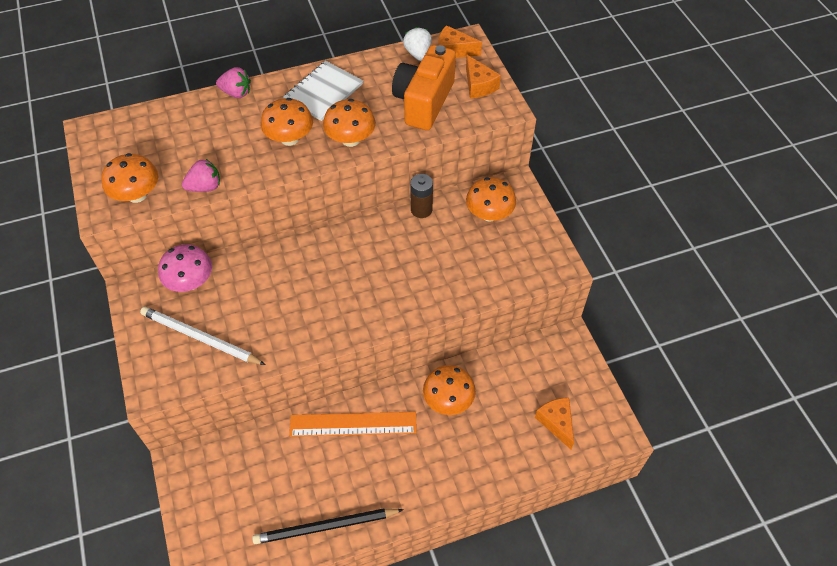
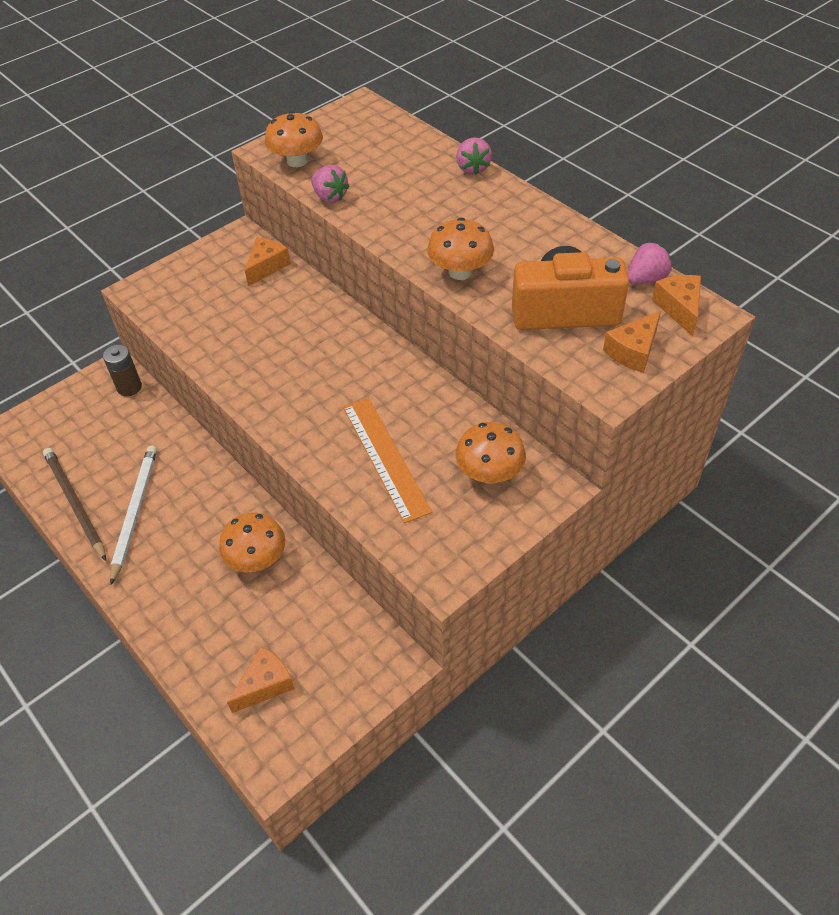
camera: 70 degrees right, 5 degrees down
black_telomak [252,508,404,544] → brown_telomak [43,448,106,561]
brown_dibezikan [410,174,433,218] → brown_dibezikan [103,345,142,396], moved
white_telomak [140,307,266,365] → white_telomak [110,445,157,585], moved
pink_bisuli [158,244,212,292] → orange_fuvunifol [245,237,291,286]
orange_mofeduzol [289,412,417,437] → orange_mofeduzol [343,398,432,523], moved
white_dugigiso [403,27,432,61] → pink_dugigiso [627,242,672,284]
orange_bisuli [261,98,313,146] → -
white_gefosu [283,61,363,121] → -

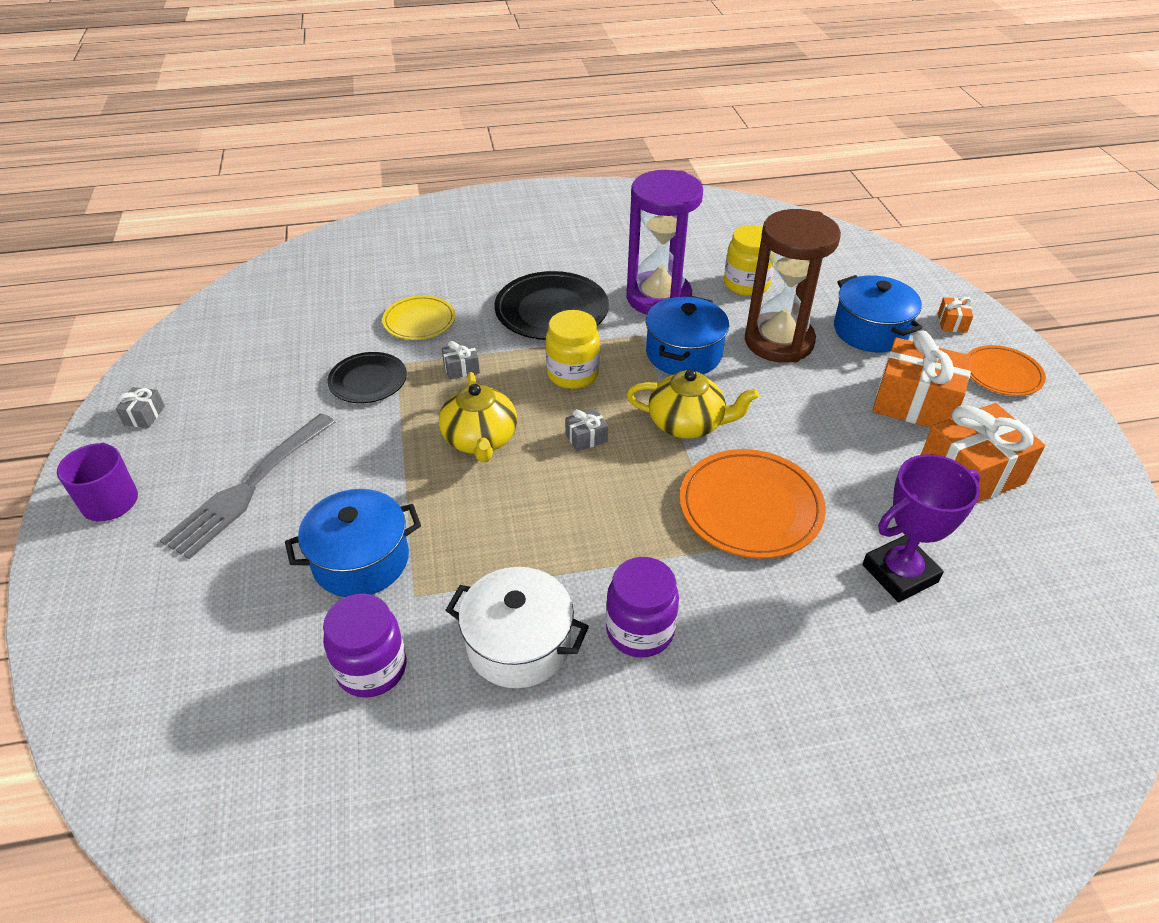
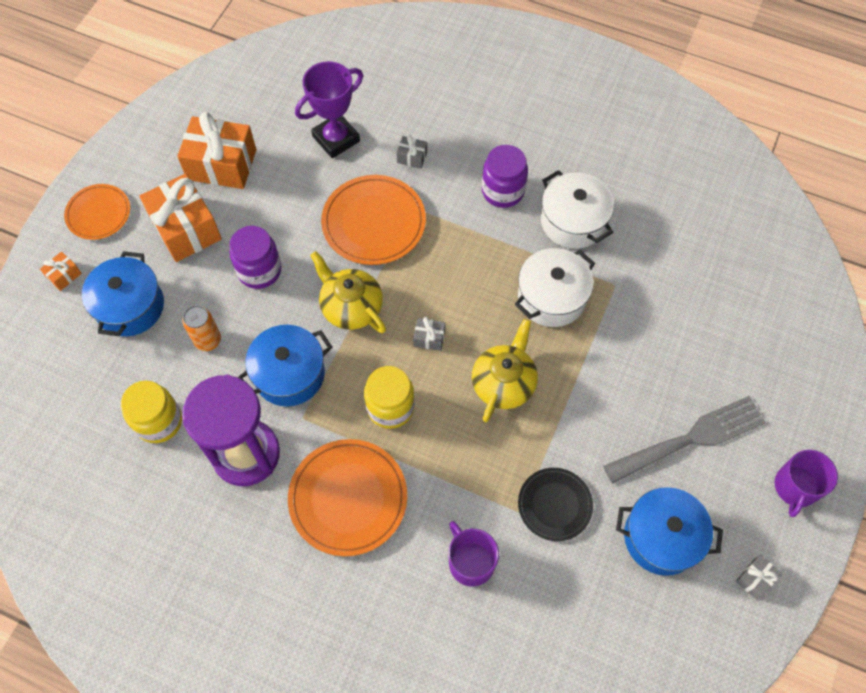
camera: 145 degrees left, 20 degrees up
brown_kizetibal [745,209,841,363] → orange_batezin [182,305,221,351]
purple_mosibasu [323,594,406,698] → purple_mosibasu [229,226,282,289], moved
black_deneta [494,271,609,340] → orange_deneta [288,439,407,556]
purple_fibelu [862,454,981,602] → purple_fibelu [295,61,363,158], 45 degrees counterclockwise
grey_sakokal [442,341,480,380] → grey_sakokal [396,135,427,169], moved
yellow_deneta [382,295,455,340] → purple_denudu [448,521,499,587]
- → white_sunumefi [515,248,595,327]
blue_sunumefi [285,489,421,597] → blue_sunumefi [616,487,723,576], moved

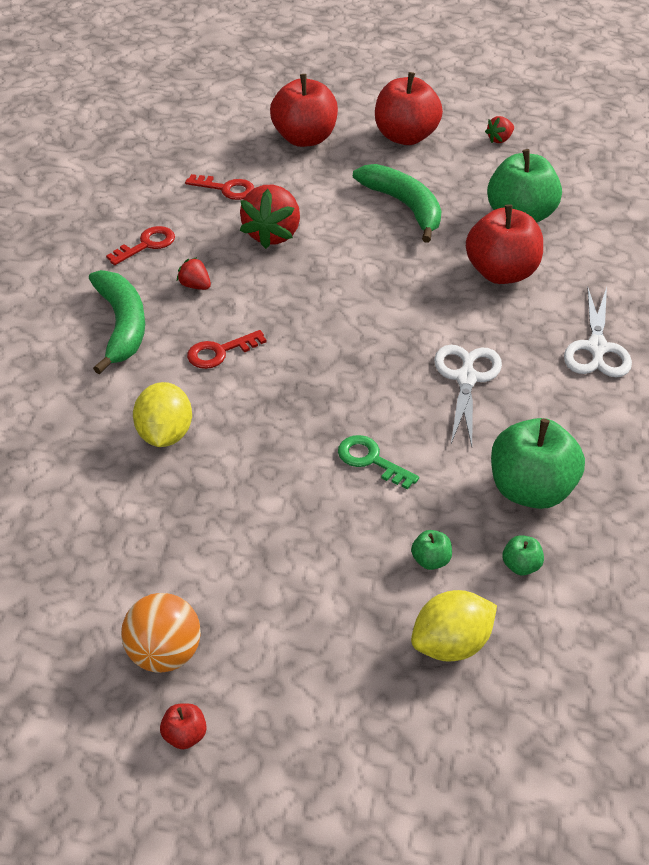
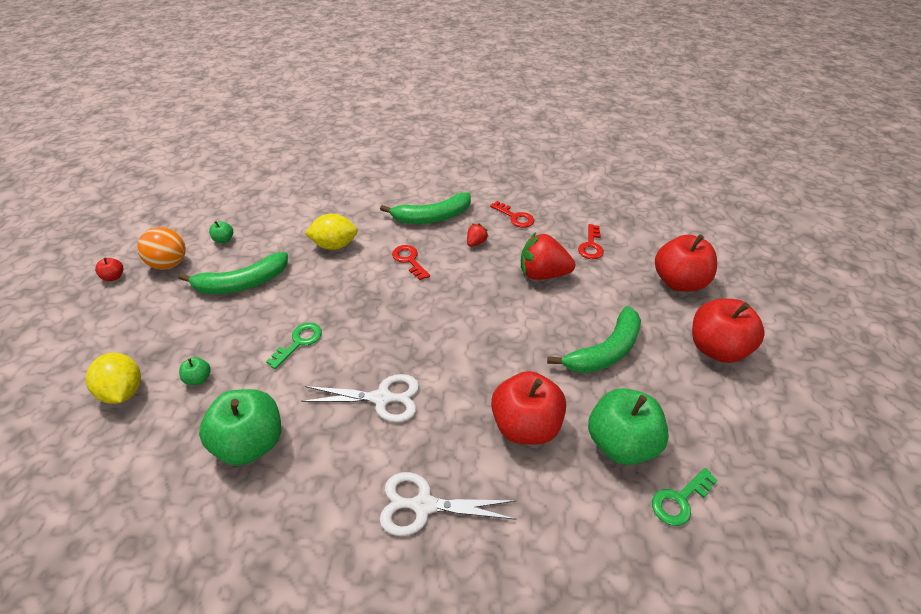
camera: 85 degrees right, 0 degrees up
- → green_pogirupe [179,252,288,294]
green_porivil [503,535,544,575] → green_porivil [209,221,233,243], moved
- → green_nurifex [652,468,718,526]
red_dugigiso [485,116,514,143] → -

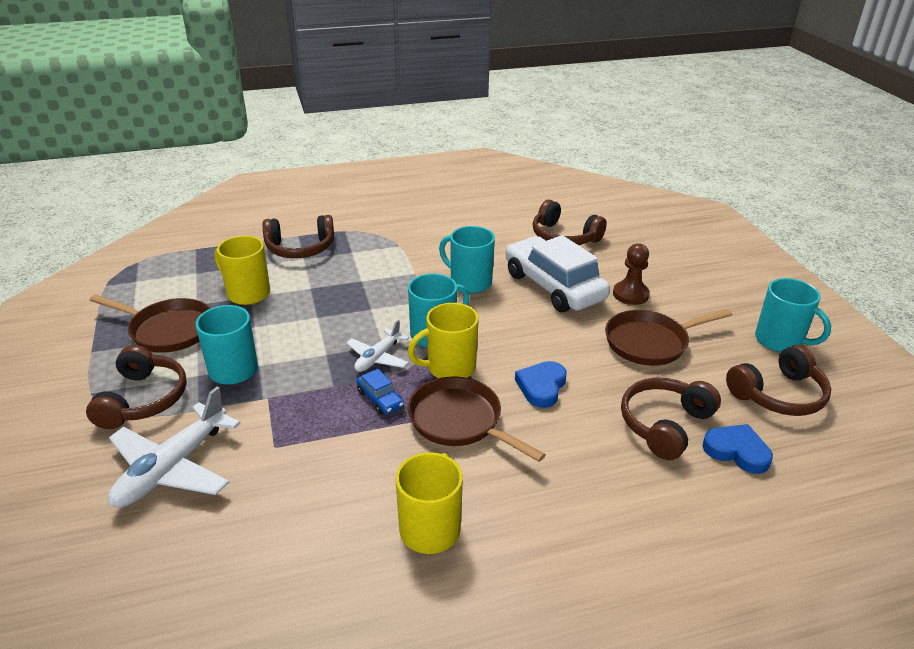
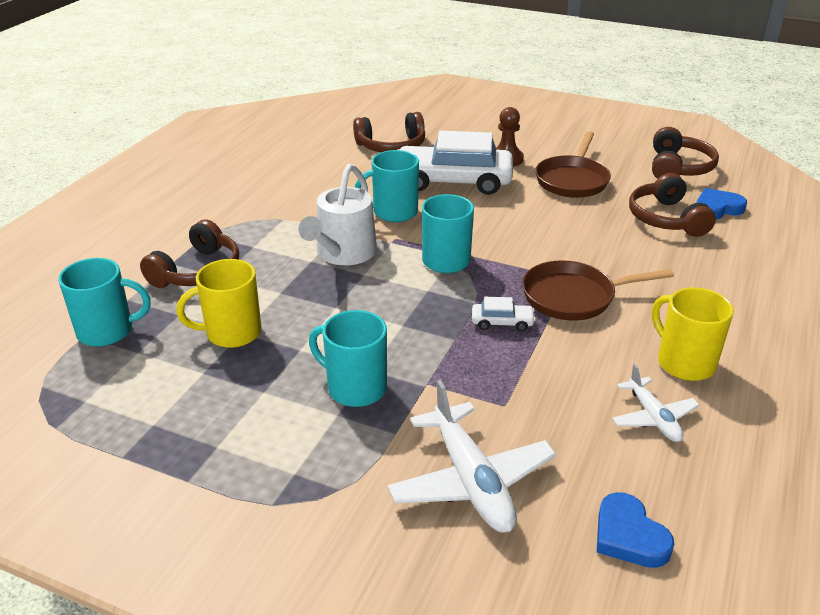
camera: 50 degrees left, 0 degrees up
turquoise_denudu [755,278,831,352] → turquoise_denudu [58,258,151,347], moved
- → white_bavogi [298,164,377,265]
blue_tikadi [356,369,404,415] → white_tikadi [472,296,536,331]
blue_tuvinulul [515,361,567,408] → blue_tuvinulul [597,492,674,568], moved
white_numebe [346,320,409,372] → white_numebe [612,364,700,442], moved
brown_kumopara [86,345,187,429] → -
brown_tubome [90,295,210,353] → -
yellow_denudu [408,303,479,378] → -

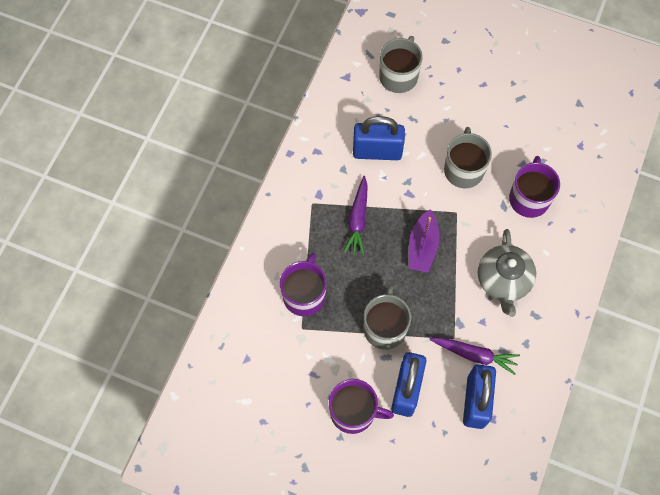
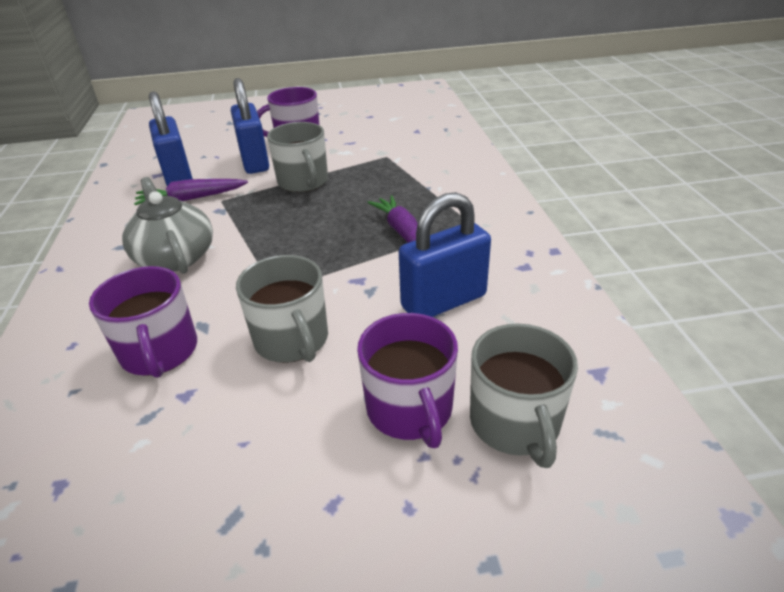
camera: 150 degrees right, 30 degrees down
purple_denudu [280,253,327,316] → purple_denudu [357,313,458,448], moved
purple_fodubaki [409,209,440,273] → -

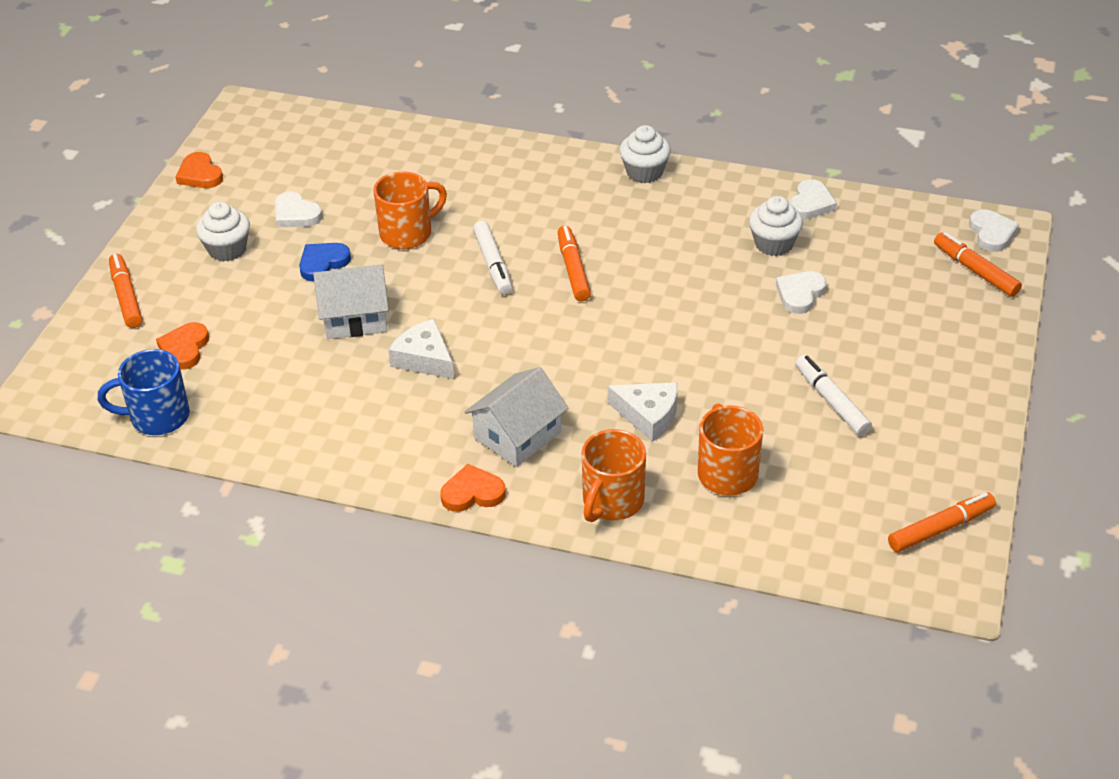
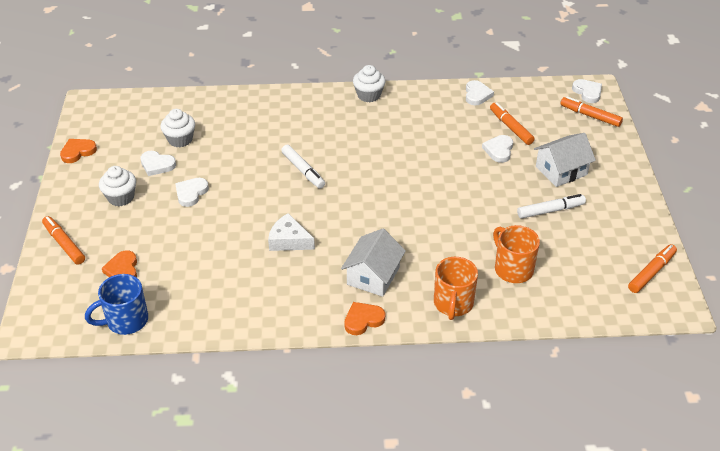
camera: 20 degrees left, 0 degrees up
orange_tuvinulul [175,152,223,188] → orange_tuvinulul [60,139,97,163], 105 degrees clockwise
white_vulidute [749,196,803,256] → white_vulidute [160,109,195,147], moved
blue_tuvinulul [299,243,351,282] → white_tuvinulul [175,178,209,207]
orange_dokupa [557,226,591,301] → orange_dokupa [490,102,535,145], moved
white_dokupa [796,355,872,436] → white_dokupa [517,194,586,219], 120 degrees clockwise
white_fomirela [313,264,389,339] → white_fomirela [534,133,596,187], moved
orange_denudu [373,172,447,249] → -
white_fuvunifol [608,382,677,442] → -

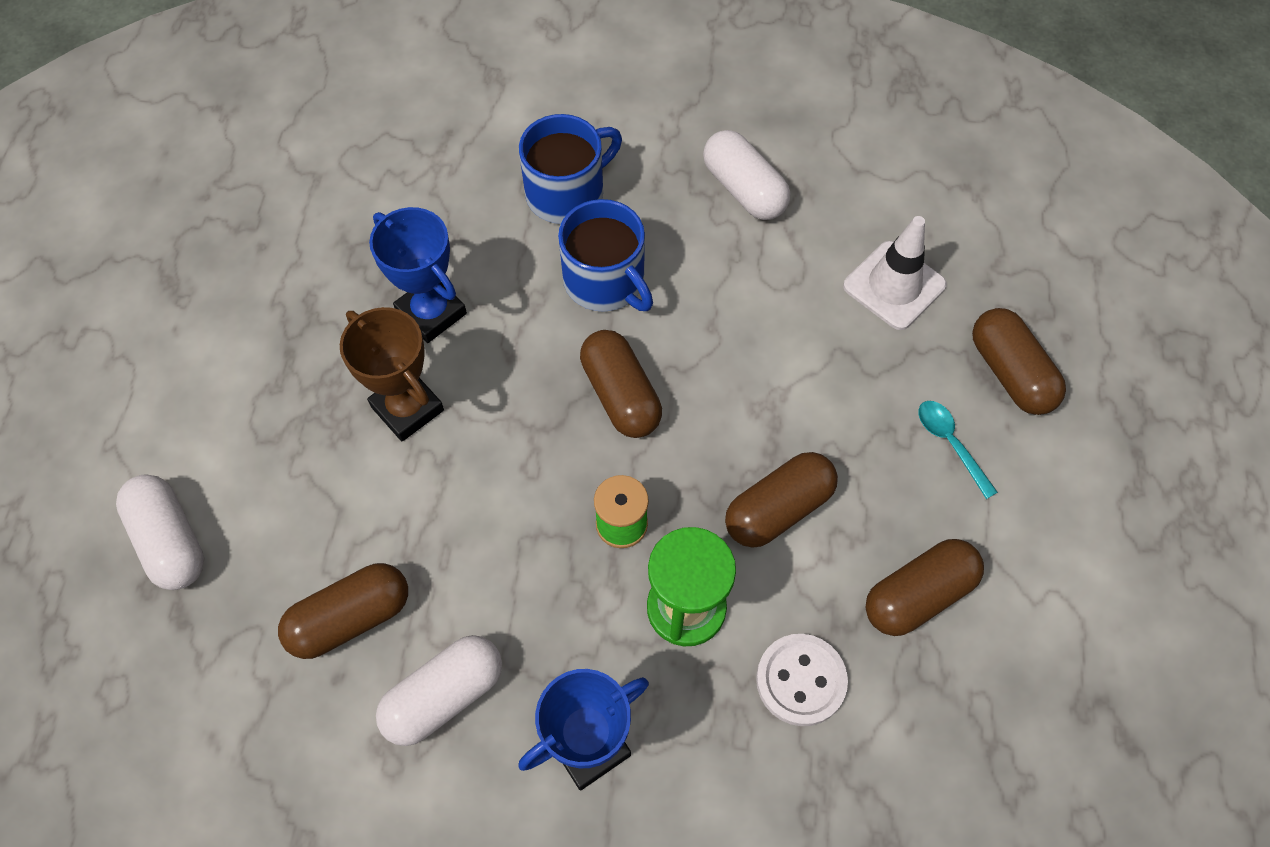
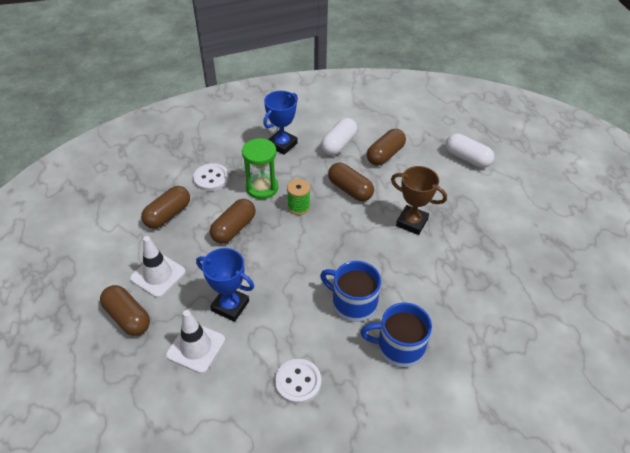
camera: 160 degrees right, 15 degrees down
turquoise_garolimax [919,401,998,499] → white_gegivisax [130,236,186,298]
blue_fibelu [369,207,467,343] → blue_fibelu [196,248,254,322], moved
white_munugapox [703,130,790,220] → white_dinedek [275,359,321,404]
brown_munugapox [580,330,662,438] → brown_munugapox [328,163,374,201], moved
blue_denudu [519,114,622,224] → blue_denudu [360,303,432,367], 60 degrees clockwise

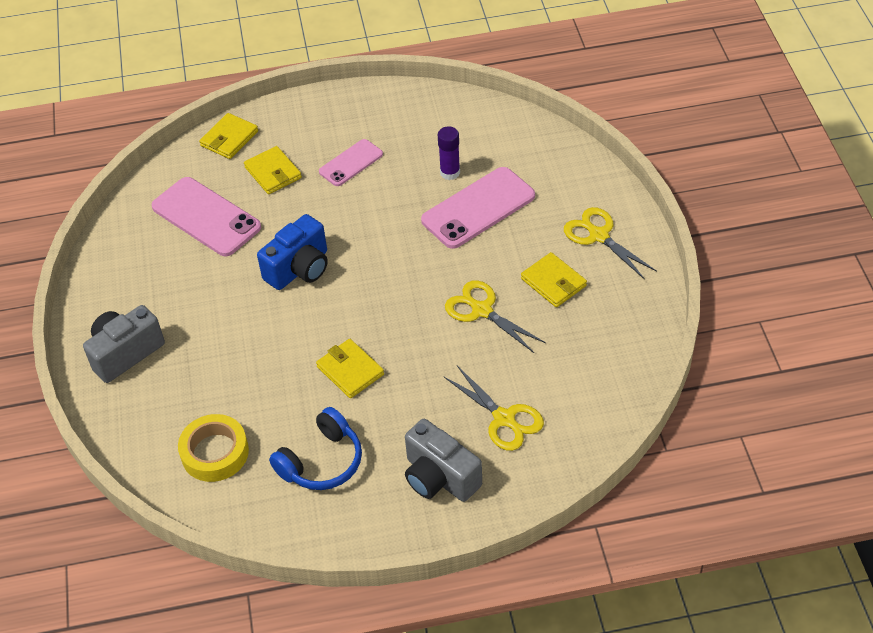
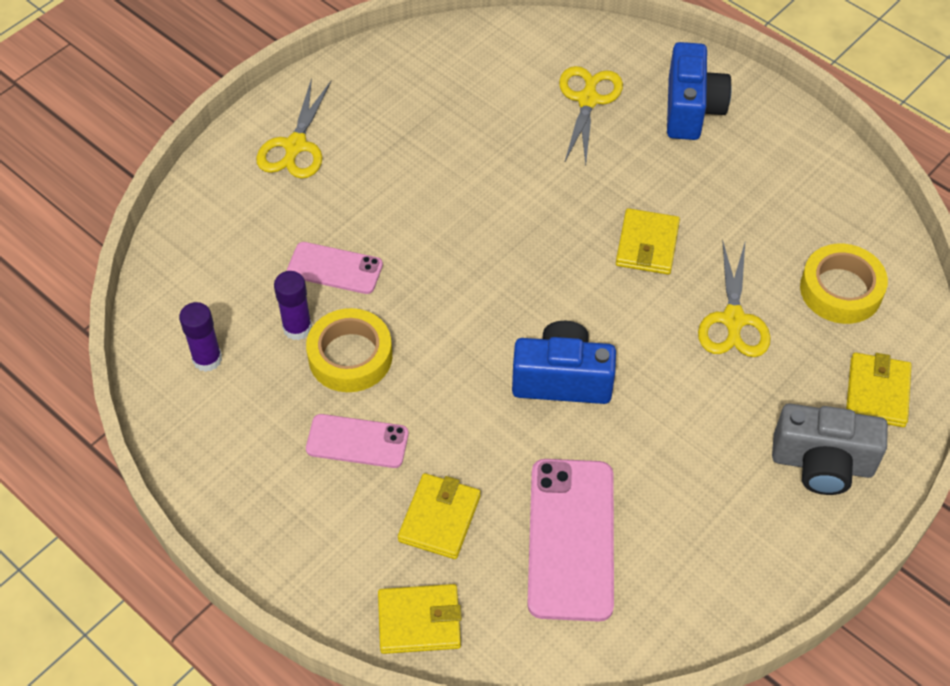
camera: 130 degrees left, 5 degrees up
- → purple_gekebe [179,302,222,372]
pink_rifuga [421,167,535,249] → pink_rifuga [287,242,383,294], x0.59
- → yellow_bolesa [306,308,392,392]
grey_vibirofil [405,419,482,502] → blue_vibirofil [667,42,732,140]
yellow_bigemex [445,280,546,353] → yellow_bigemex [698,240,771,357], moved
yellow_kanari [521,252,587,307] → yellow_kanari [846,352,912,427], moved
blue_kumopara [269,407,362,490] → -

